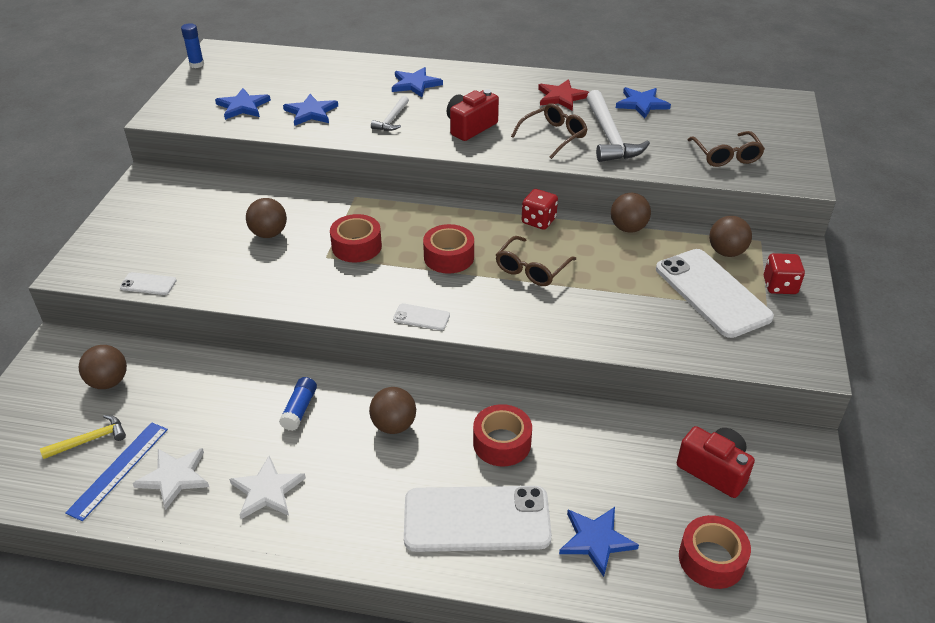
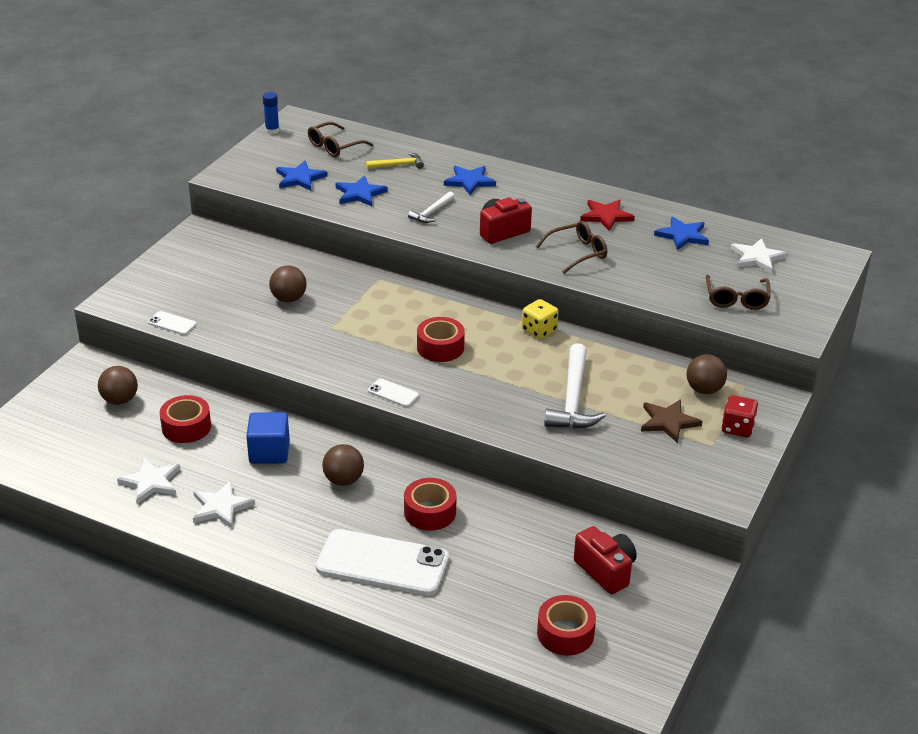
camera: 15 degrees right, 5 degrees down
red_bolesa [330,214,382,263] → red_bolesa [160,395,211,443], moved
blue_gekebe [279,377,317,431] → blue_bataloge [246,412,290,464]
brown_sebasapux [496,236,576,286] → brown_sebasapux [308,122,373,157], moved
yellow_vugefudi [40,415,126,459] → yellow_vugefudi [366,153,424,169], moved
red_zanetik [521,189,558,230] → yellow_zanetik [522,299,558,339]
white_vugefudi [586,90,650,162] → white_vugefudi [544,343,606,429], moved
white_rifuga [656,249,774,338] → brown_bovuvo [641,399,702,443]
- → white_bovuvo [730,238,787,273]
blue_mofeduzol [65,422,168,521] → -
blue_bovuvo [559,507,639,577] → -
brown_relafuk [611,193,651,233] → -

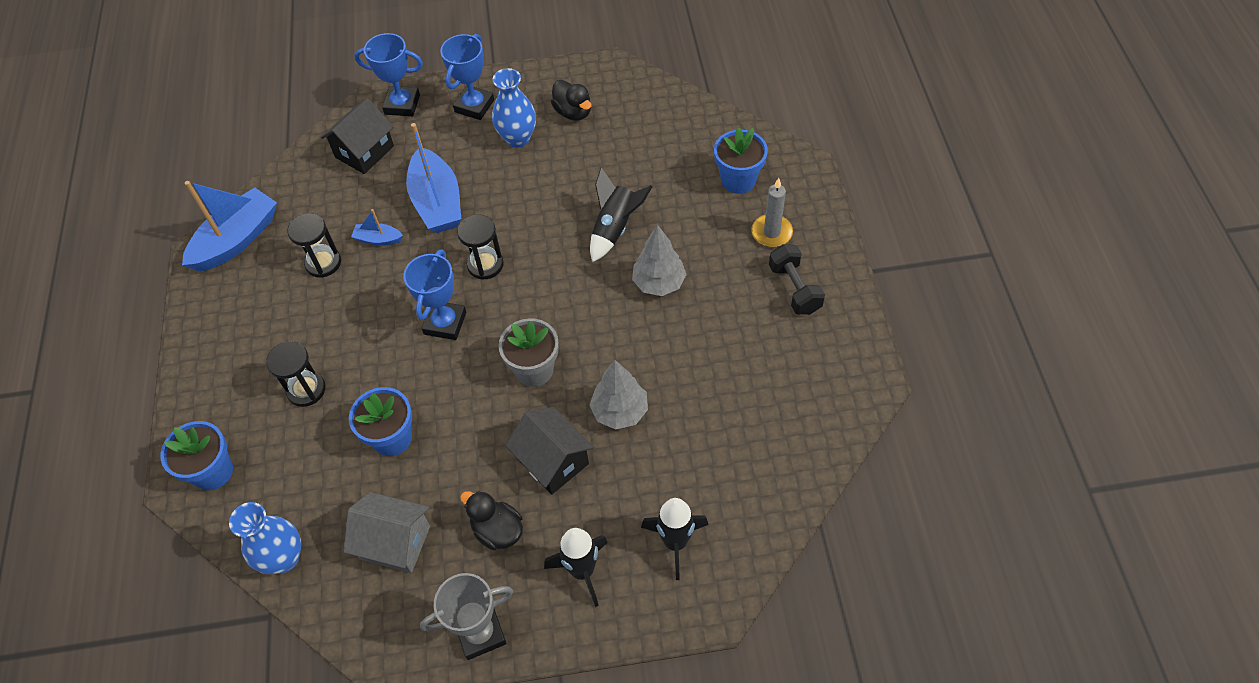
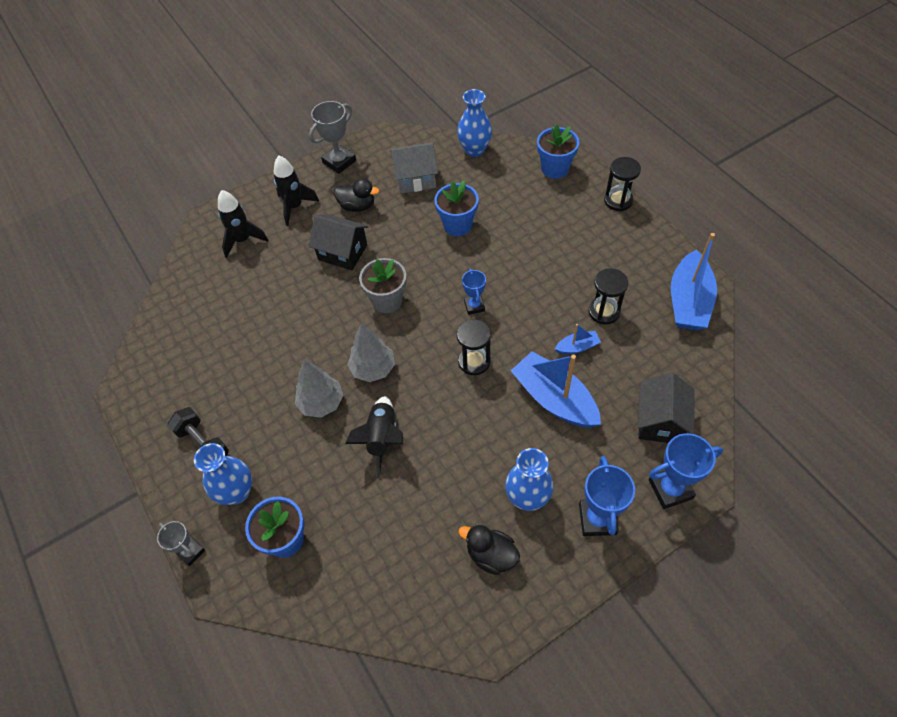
camera: 155 degrees right, 0 degrees up
- → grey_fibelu [157,521,205,566]
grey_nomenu [751,178,793,247] → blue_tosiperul [194,443,252,505]
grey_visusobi [590,360,648,429] → grey_visusobi [347,322,395,382], moved
blue_fibelu [403,250,466,340] → blue_fibelu [462,268,486,315], x0.62
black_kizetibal [266,341,326,407] → black_kizetibal [604,157,641,211], moved

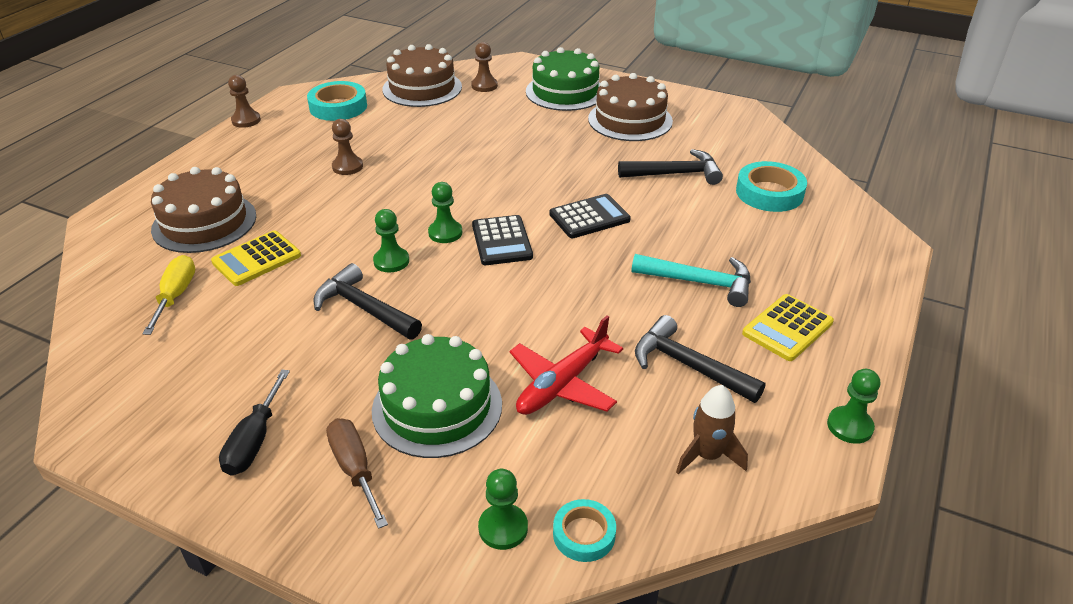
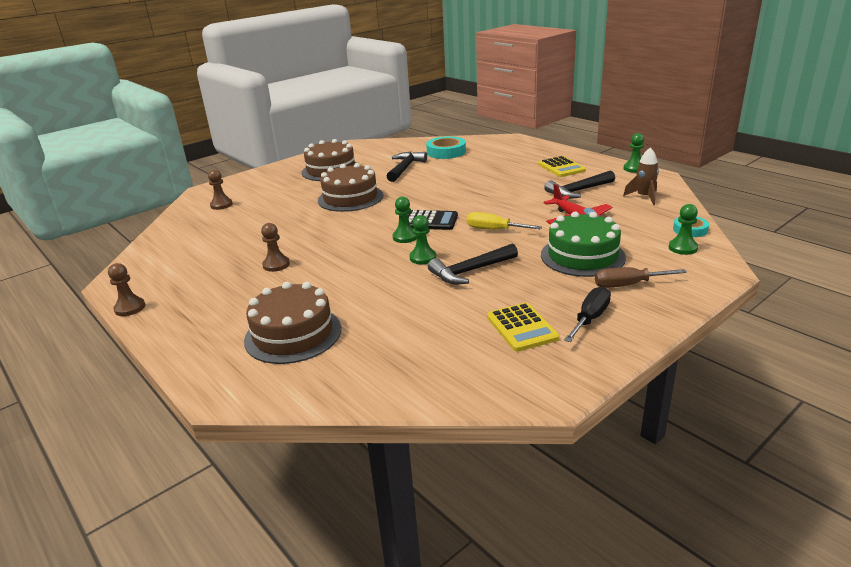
camera: 65 degrees left, 10 degrees down
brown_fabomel [383,44,462,107] → brown_fabomel [318,163,383,212], moved
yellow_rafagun [143,255,195,335] → yellow_rafagun [467,212,542,230], moved
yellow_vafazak [211,230,301,286] → yellow_vafazak [487,303,559,352], moved
black_rafagun [219,369,290,476] → black_rafagun [564,286,611,342], 90 degrees counterclockwise
turquoise_bolesa [307,81,367,121] → -
green_fabomel [526,47,600,111] → -
black_vafazak [549,194,631,238] → -
turquoise_vugefudi [632,254,751,307] → -

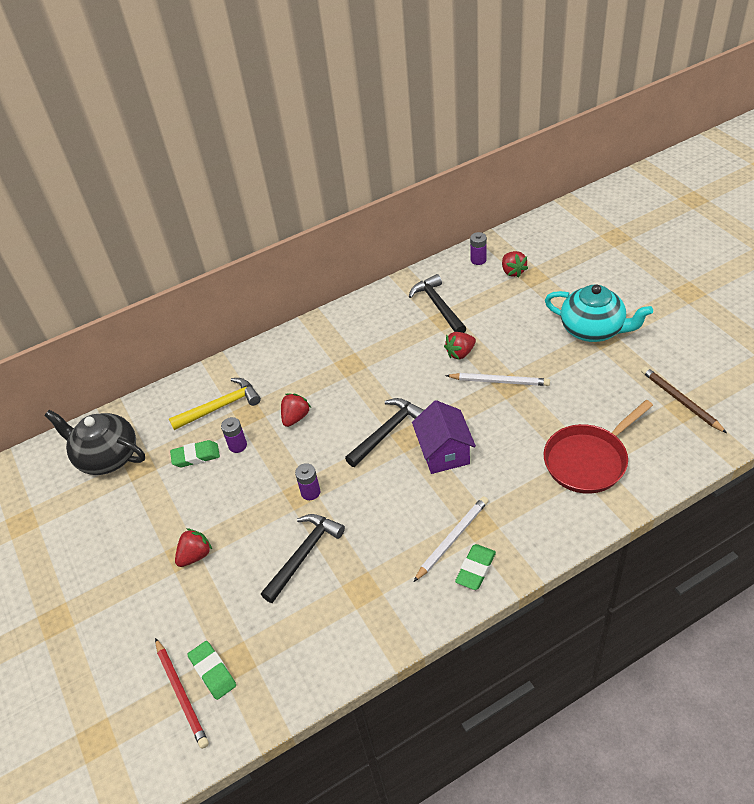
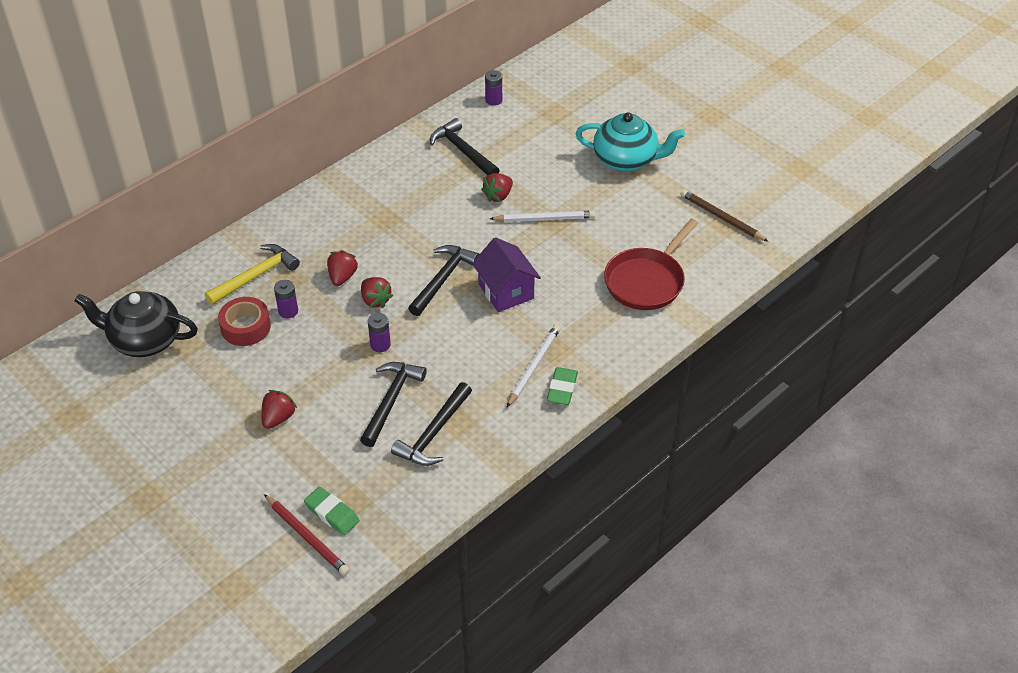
camera: 20 degrees left, 0 degrees up
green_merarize [170,440,220,467] → red_bolesa [218,297,271,346]
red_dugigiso [502,251,528,278] → red_dugigiso [361,277,393,308], moved
- → black_vugefudi [391,382,472,466]

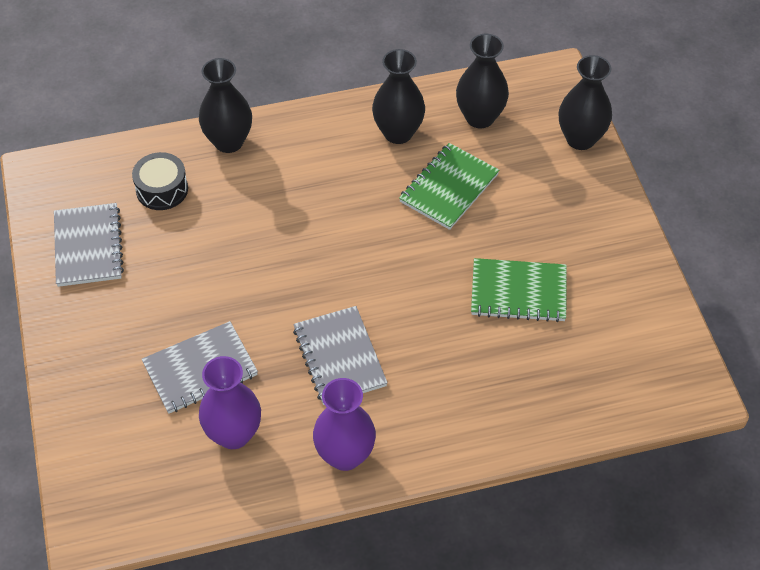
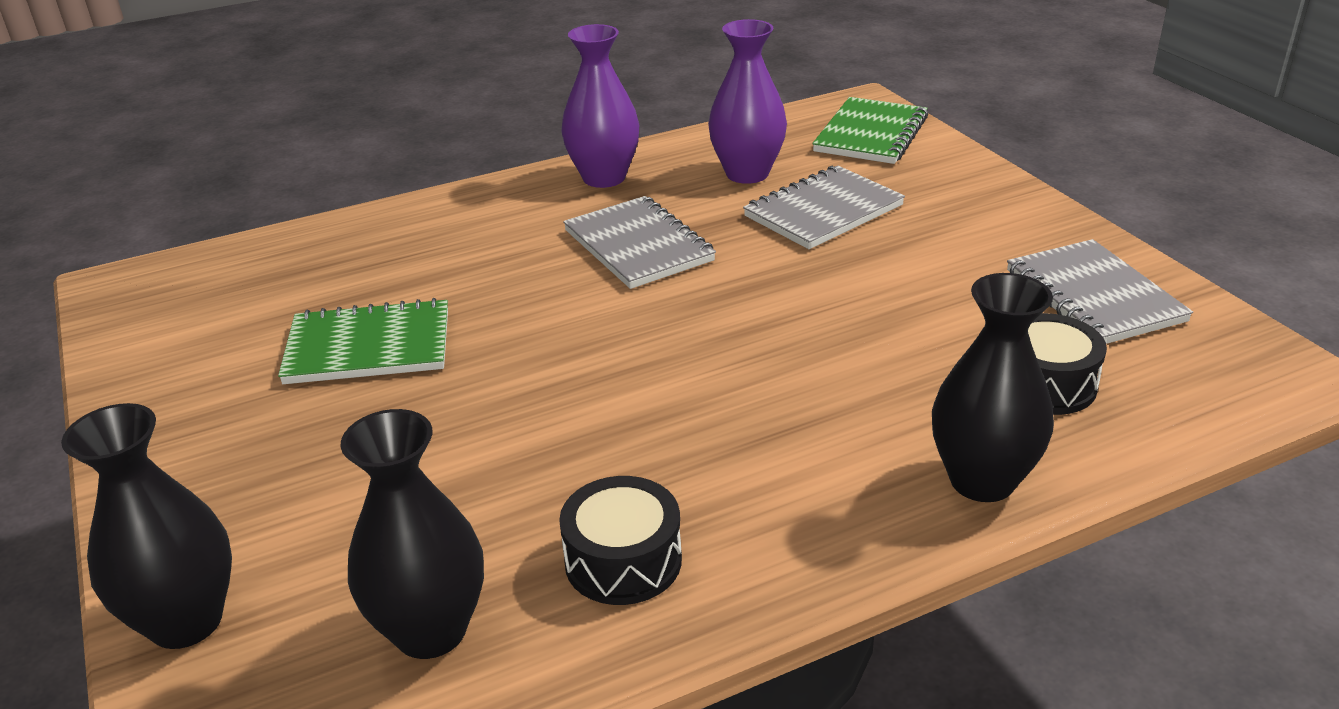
camera: 170 degrees right, 20 degrees down
black_tosiperul [372,49,425,144] → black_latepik [559,476,682,605]
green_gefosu [399,143,499,230] → green_gefosu [812,97,928,164], moved

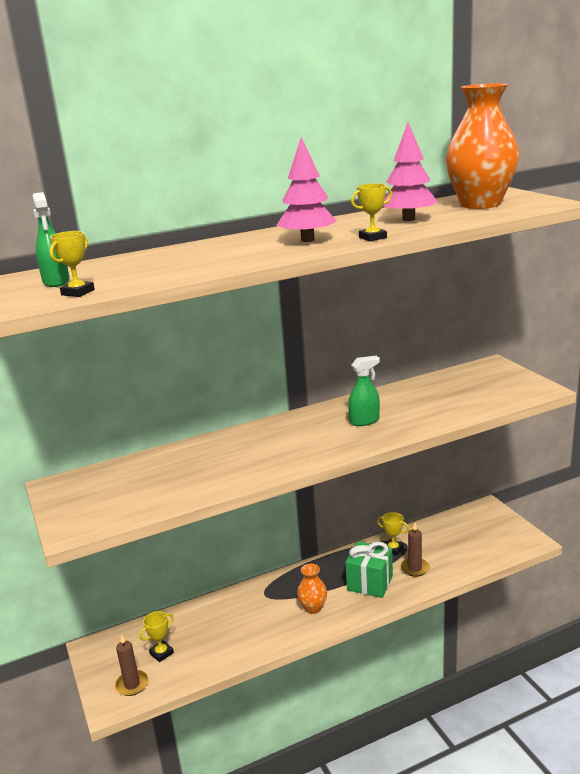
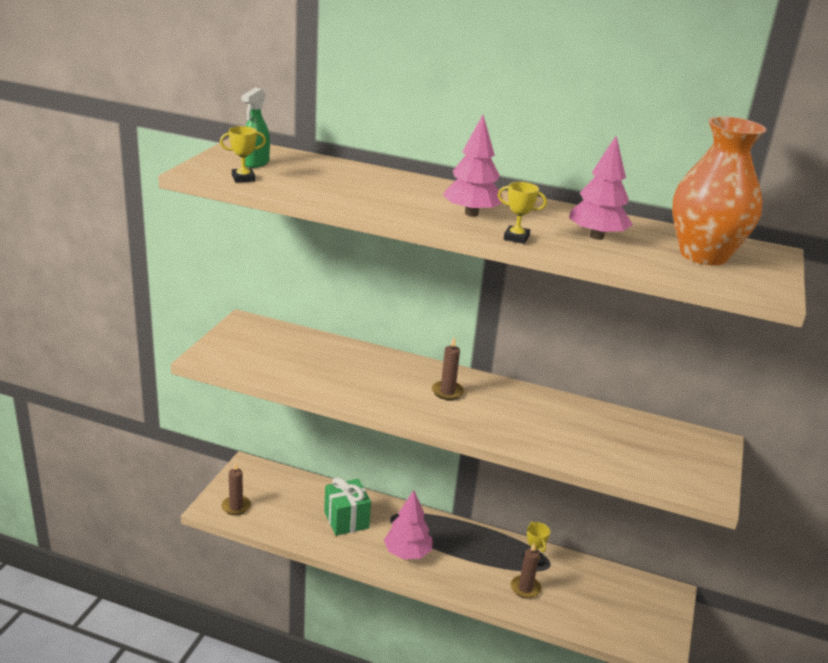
camera: 40 degrees right, 5 degrees up
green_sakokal [345,541,393,598] → green_sakokal [324,477,371,536], moved
orange_tosiperul [297,564,327,614] → pink_visusobi [384,490,433,559]
- → brown_nomenu [432,337,464,400]
yellow_fibelu [140,611,174,662] → -
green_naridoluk [348,356,380,426] → -

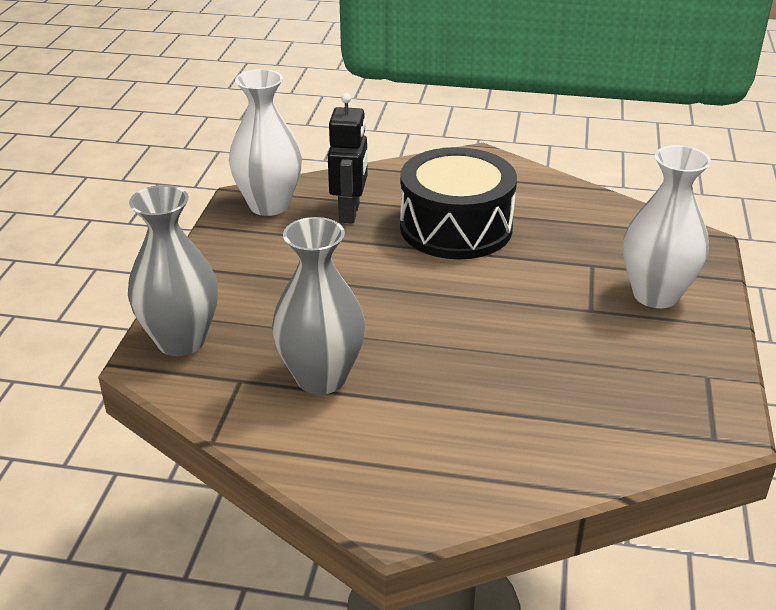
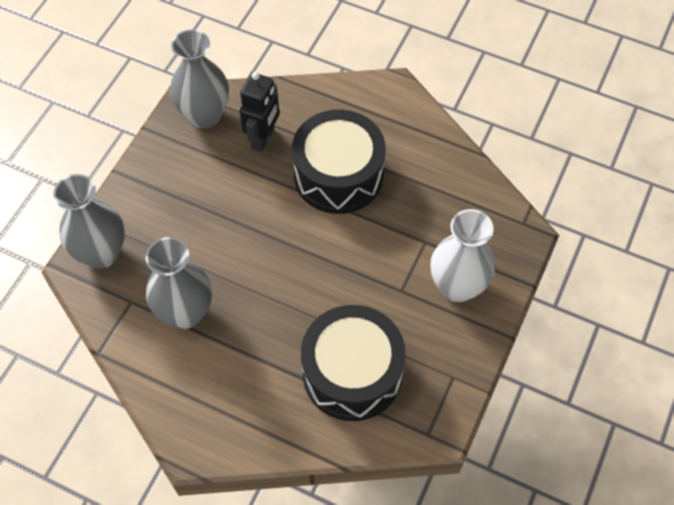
camera: 15 degrees right, 25 degrees up
white_tosiperul [229,69,302,216] → grey_tosiperul [170,29,229,129]
- → black_latepik [301,305,406,421]

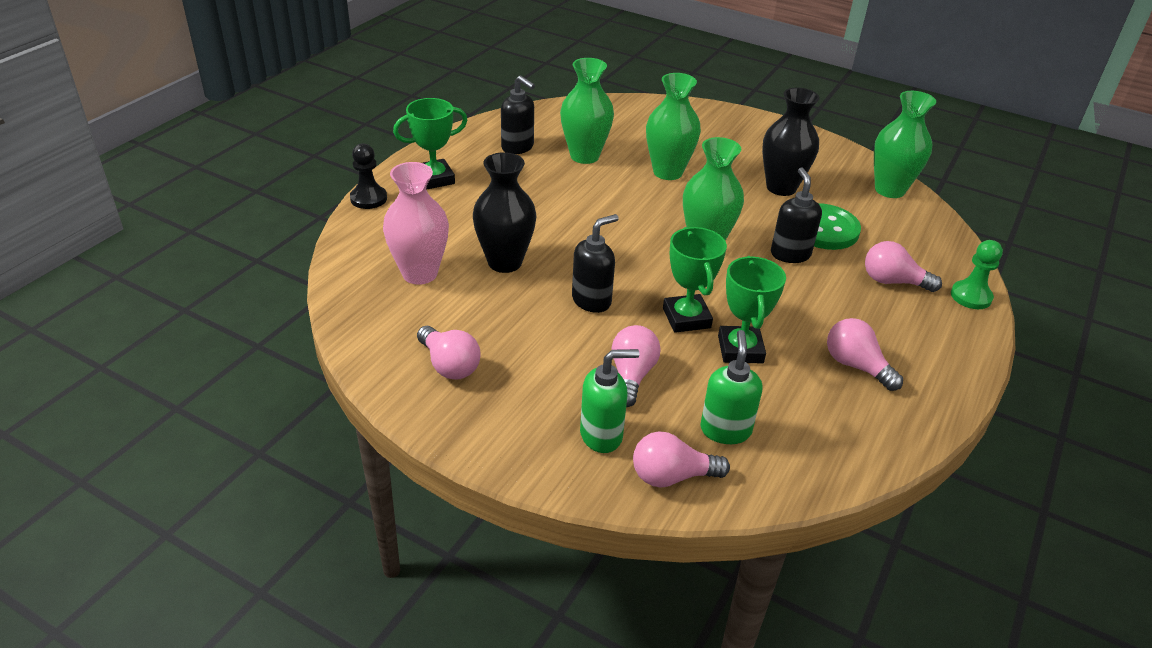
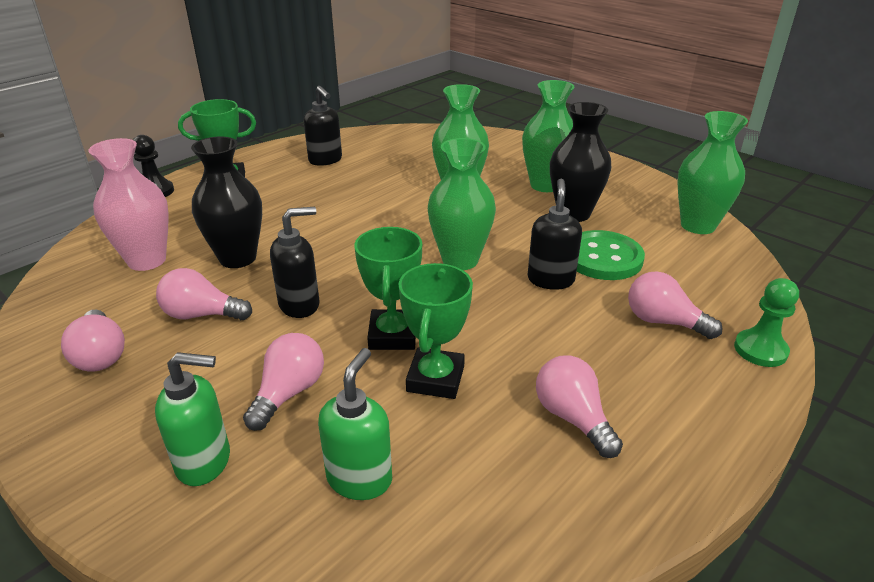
camera: 15 degrees right, 5 degrees down
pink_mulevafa [633,431,730,488] → pink_mulevafa [156,268,252,320], moved
green_tosiperul [560,58,614,164] → green_tosiperul [522,80,574,192], moved

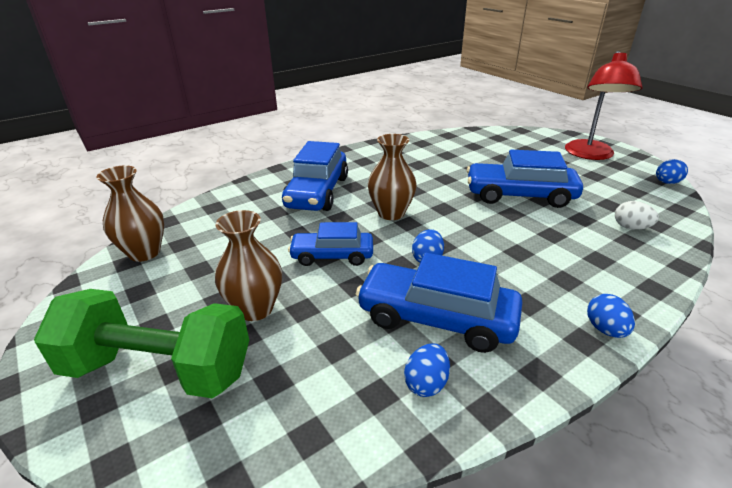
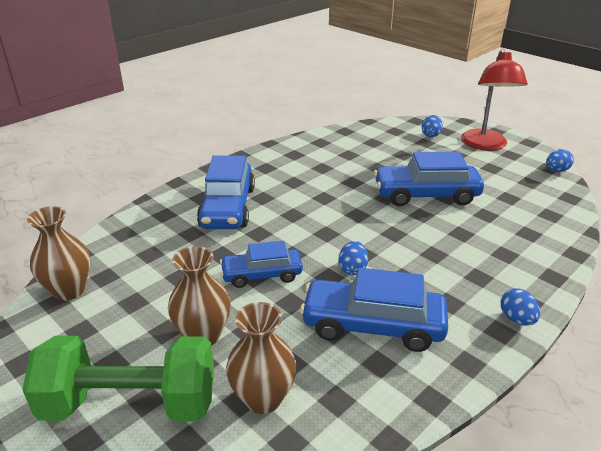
camera: 10 degrees left, 0 degrees up
brown_tosiperul [368,134,417,220] → brown_tosiperul [226,302,297,414], moved
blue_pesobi [404,343,450,397] → blue_pesobi [422,115,443,137], moved
white_pesobi [615,201,659,230] → -

